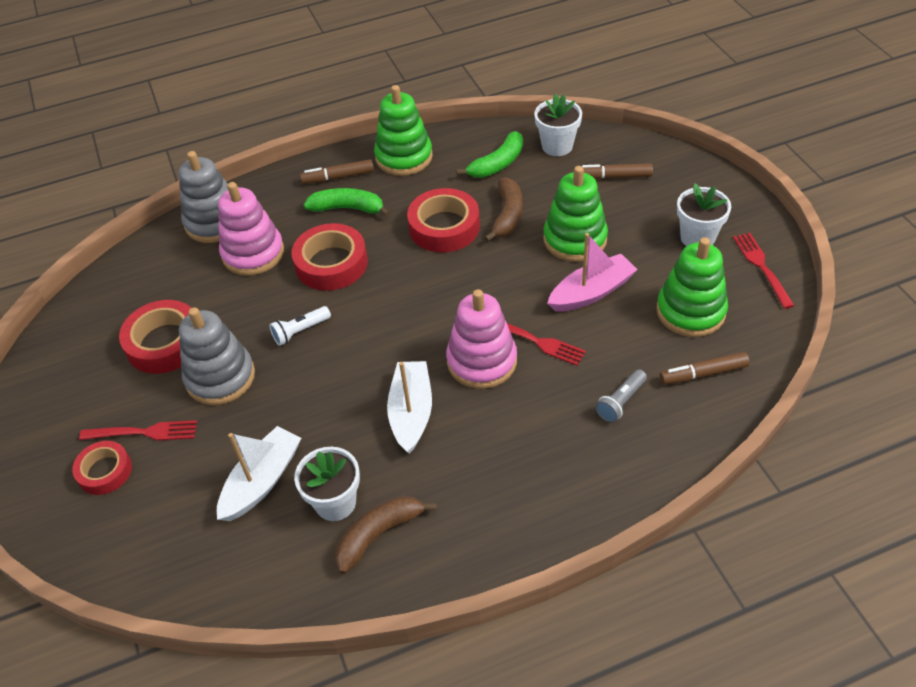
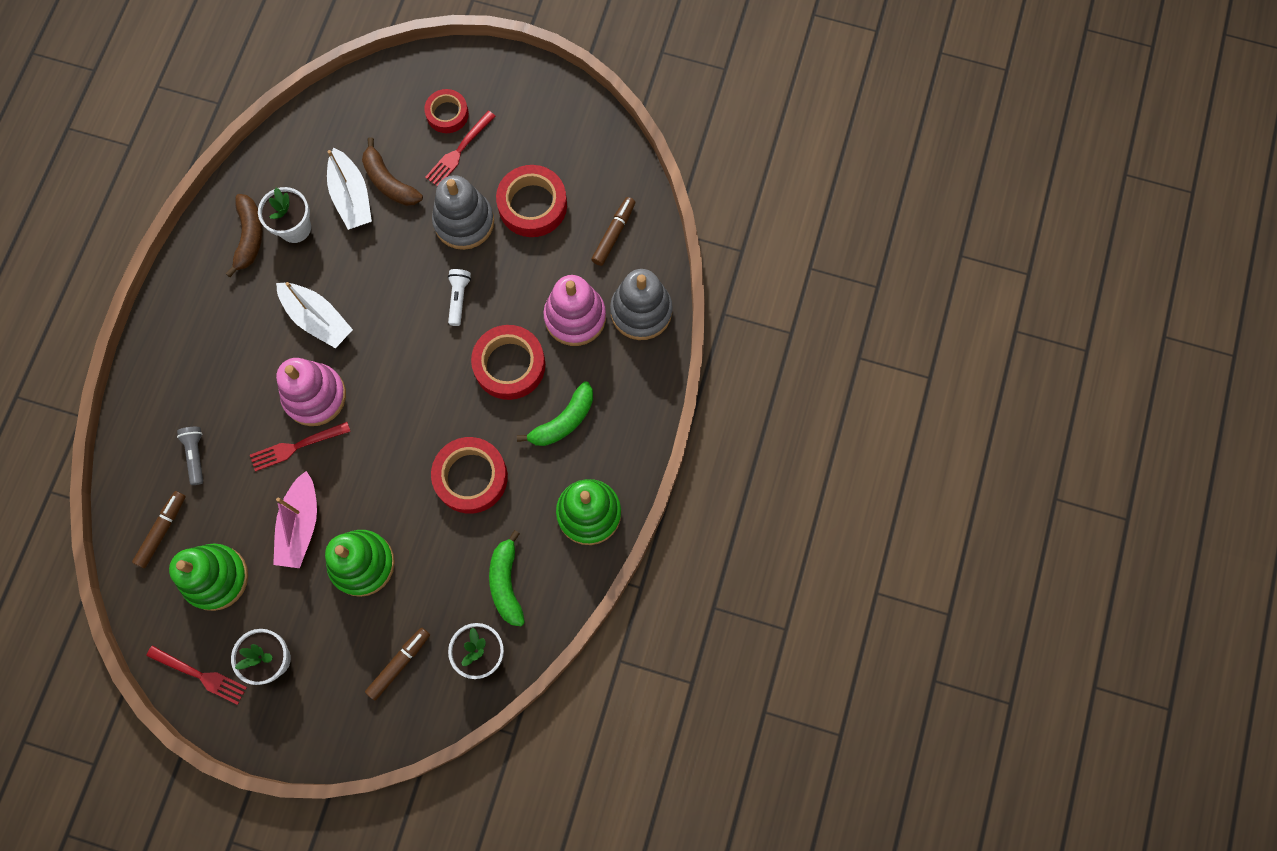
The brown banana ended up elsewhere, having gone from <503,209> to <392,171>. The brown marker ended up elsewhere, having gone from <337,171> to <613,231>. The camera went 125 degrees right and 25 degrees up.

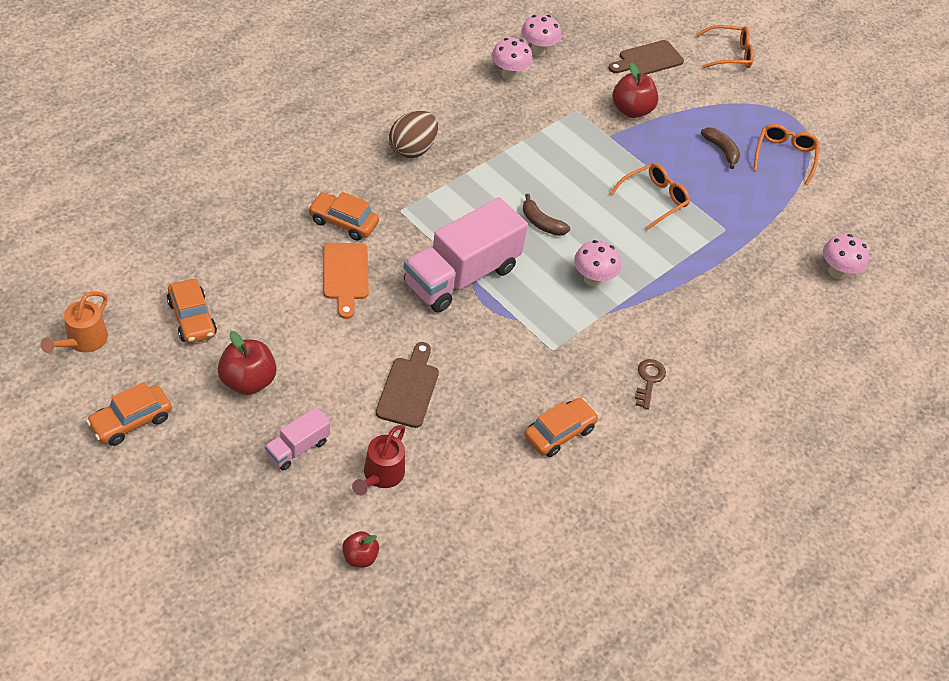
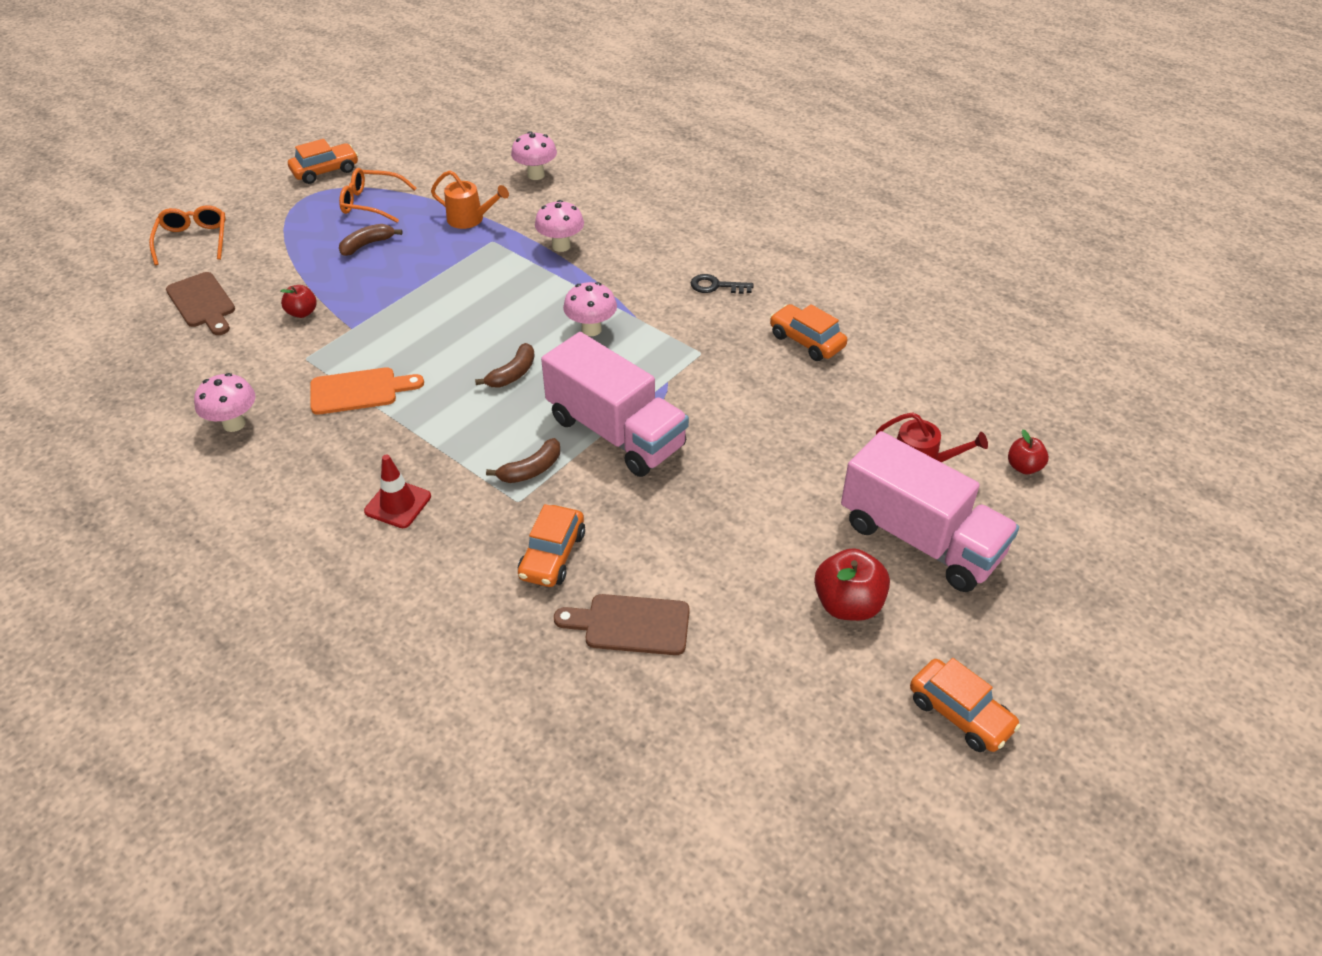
The size of the red apple at <635,90> changed by a factor of 0.59. The orange car ended up elsewhere, having gone from <192,311> to <323,161>. The orange cutting board ended up elsewhere, having gone from <346,281> to <367,391>. Where the brown egg stood at <413,135>, the red traffic cone came to stand at <397,491>. The orange watering can ended up elsewhere, having gone from <74,322> to <470,199>. The second view gained the brown banana at <523,460>. The pink mushroom ended up elsewhere, having gone from <541,35> to <559,226>. The brown cutting board ended up elsewhere, having gone from <407,385> to <622,624>. What was the brown key at <650,384> turned into the black key at <722,284>. The size of the pink truck at <297,439> changed by a factor of 2.14. The second view lost the orange glasses at <650,196>. The camera went 90 degrees left and 5 degrees down.

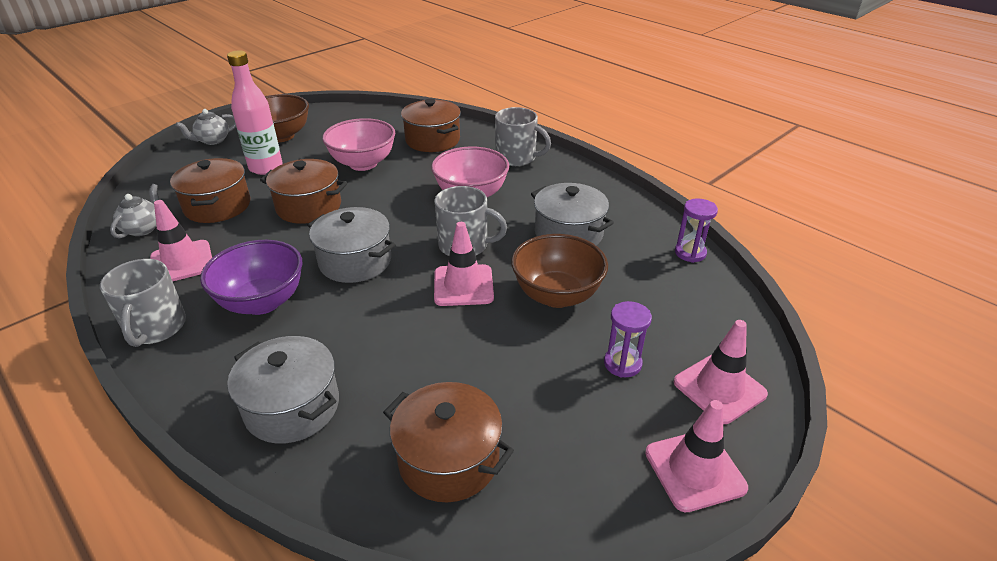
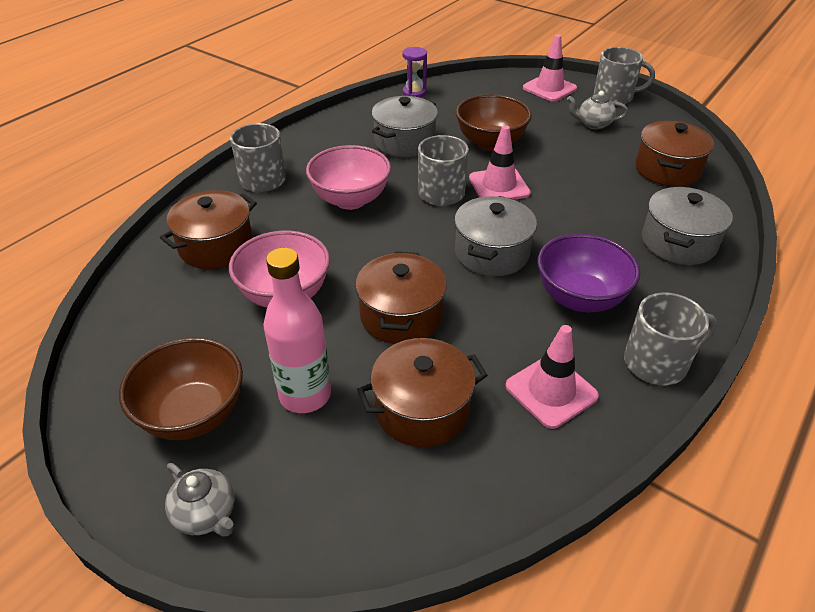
The grey teapot ended up elsewhere, having gone from <135,211> to <597,110>. Where the pink traffic cone stood at <696,456>, the grey mug came to stand at <624,75>. The second view lost the purple hourglass at <628,339>. The camera went 100 degrees left and 5 degrees up.

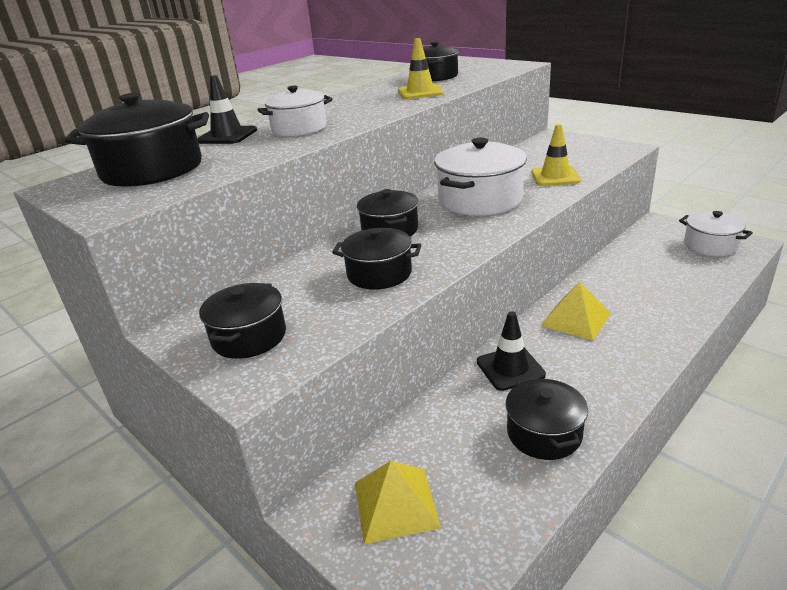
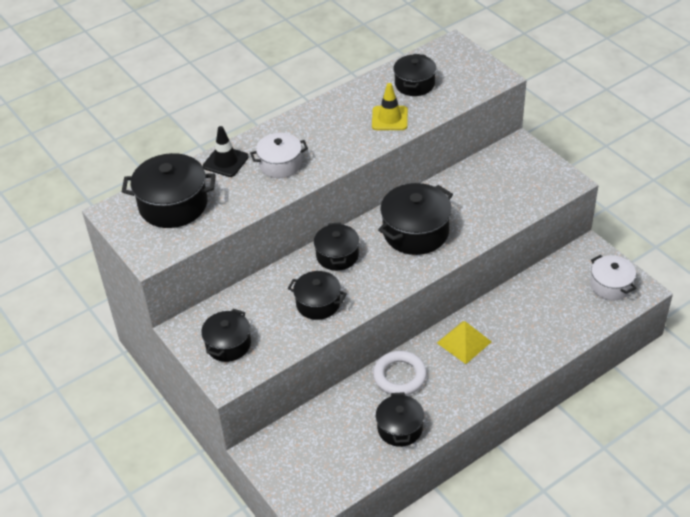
Where the black traffic cone stood at <511,351>, the white ring came to stand at <400,373>. What was the white pot at <480,176> turned into the black pot at <415,219>. The second view lost the yellow pyramid at <398,502>. The second view lost the yellow traffic cone at <556,155>. The camera went 10 degrees right and 15 degrees up.

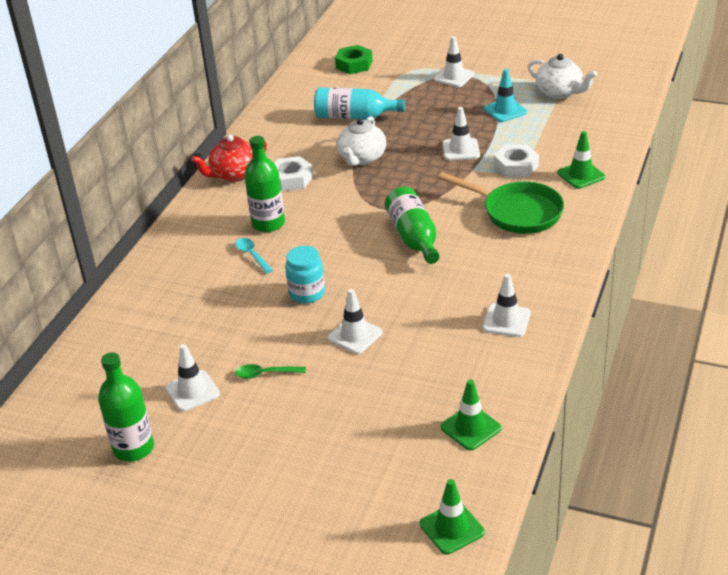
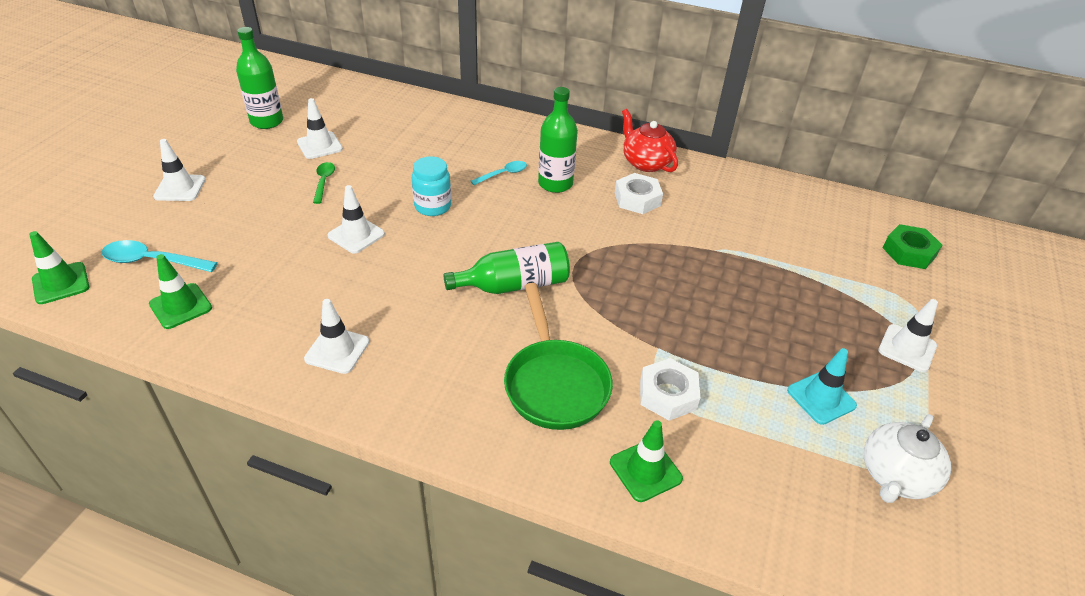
The second view gained the turquoise spoon at <159,256>. The white traffic cone ended up elsewhere, having gone from <461,133> to <179,170>. The green pan at <501,203> ended up facing another way, 45 degrees counterclockwise from before. The second view lost the turquoise bottle at <359,103>. The second view lost the white teapot at <361,141>. The camera went 85 degrees right and 5 degrees up.

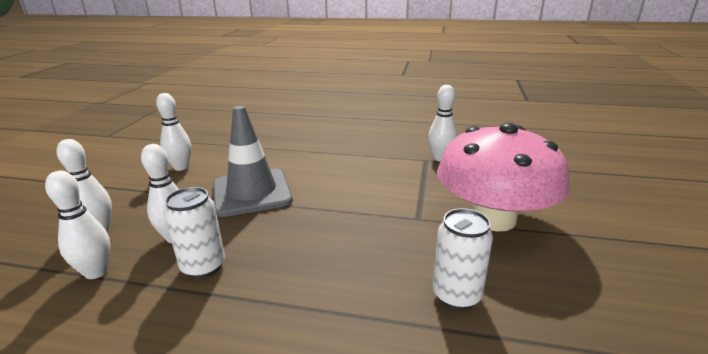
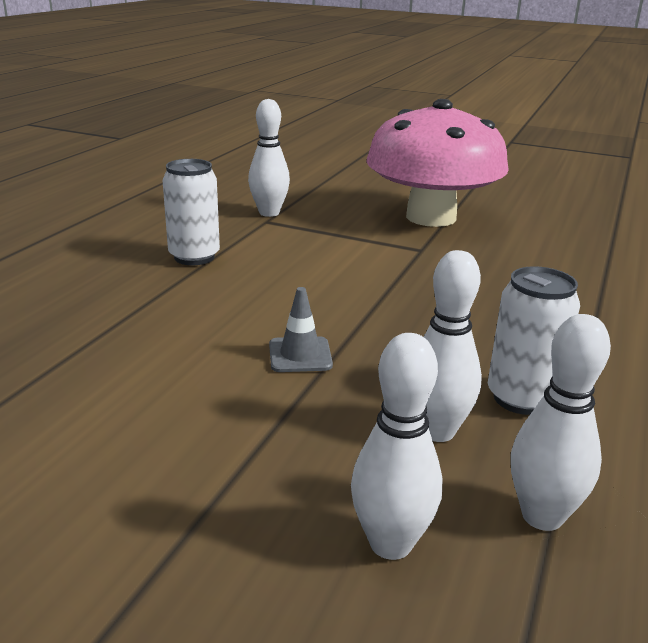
The white can ended up elsewhere, having gone from <463,259> to <191,212>. The size of the grey traffic cone at <253,161> changed by a factor of 0.43. The second view lost the white bowling pin at <173,132>. The camera went 80 degrees left and 0 degrees up.

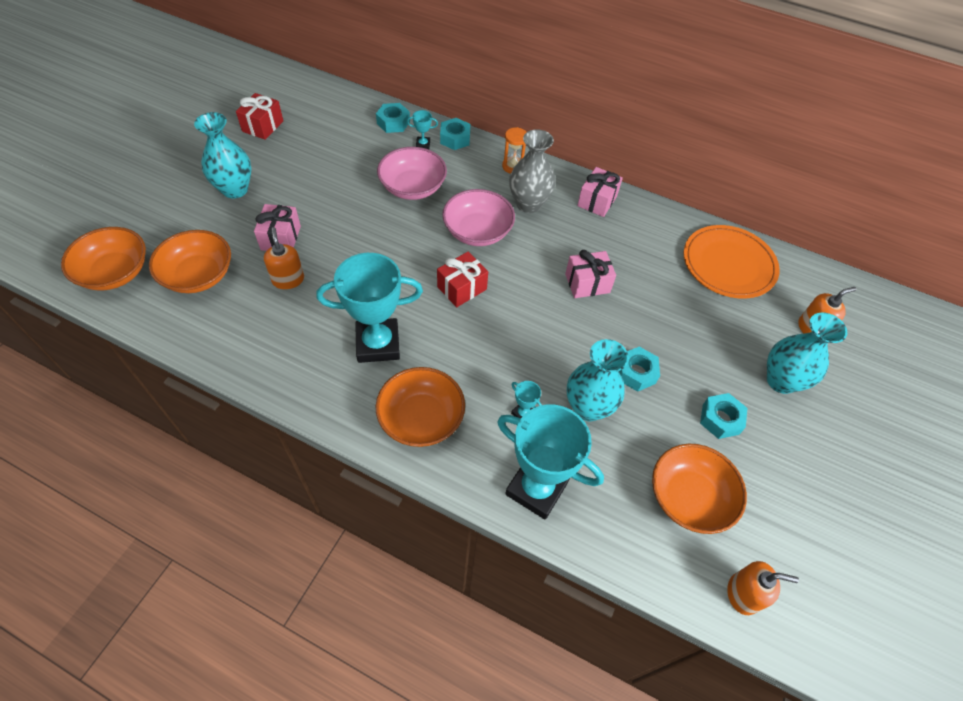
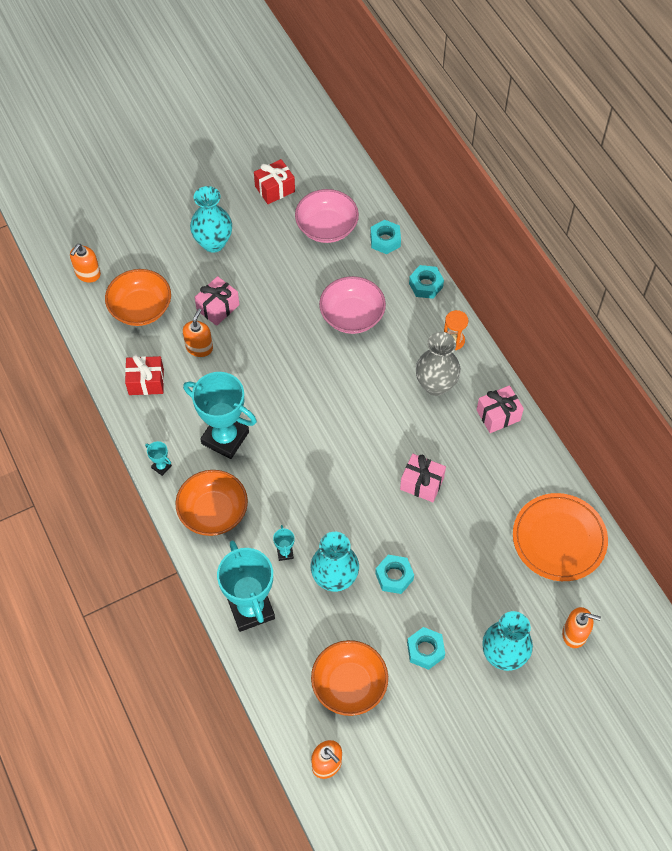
Where the orange bowl stood at <103,258>, the orange soap dispenser came to stand at <85,263>. The red gift ended up elsewhere, having gone from <462,279> to <144,374>. The turquoise trophy ended up elsewhere, having gone from <422,130> to <158,458>. The pink bowl ended up elsewhere, having gone from <478,217> to <327,216>. The camera went 40 degrees right and 5 degrees up.

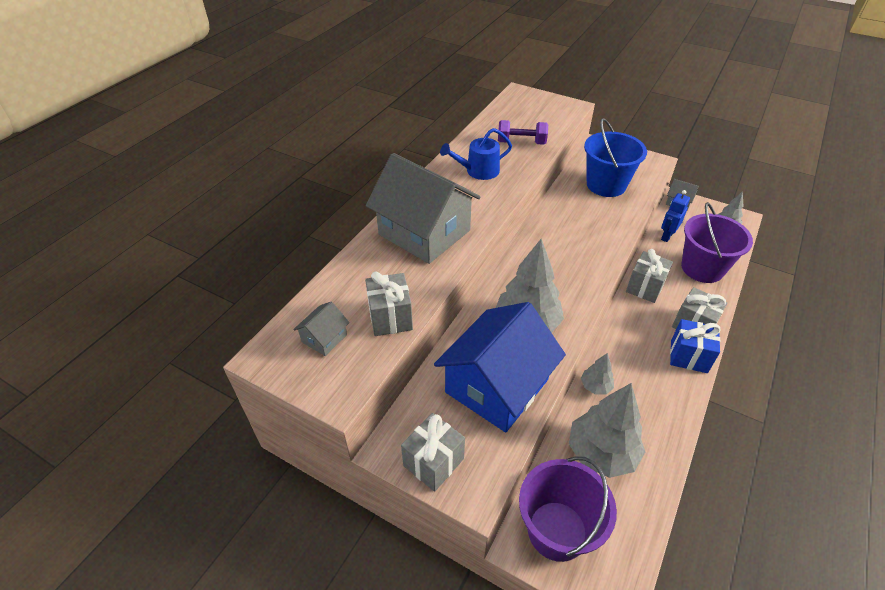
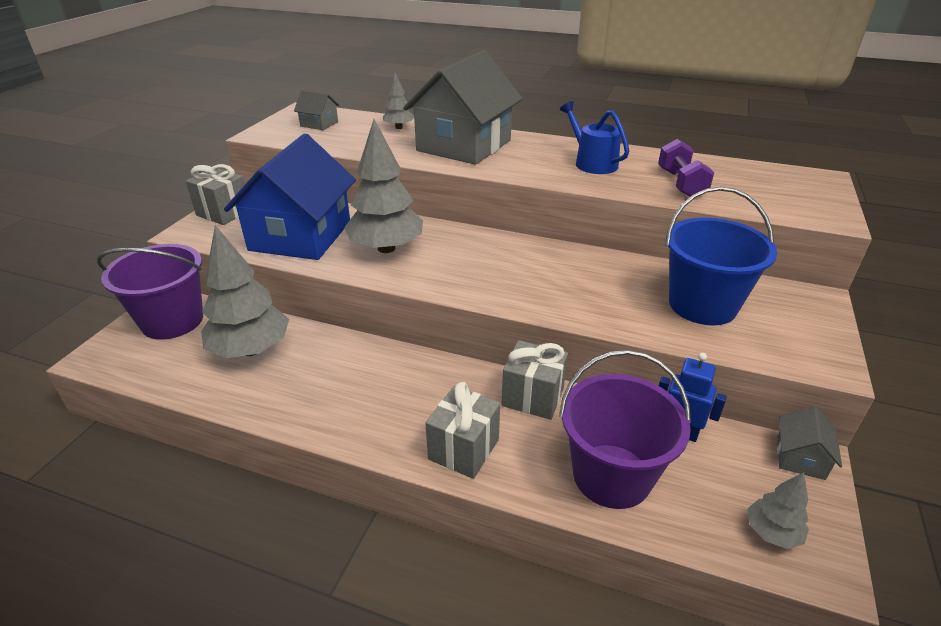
The blue house at <500,367> ended up facing another way, 75 degrees clockwise from before. The grey tree ended up elsewhere, having gone from <597,373> to <398,101>. The second view lost the grey gift at <389,304>. The second view lost the blue gift at <695,346>. The camera went 80 degrees right and 10 degrees down.

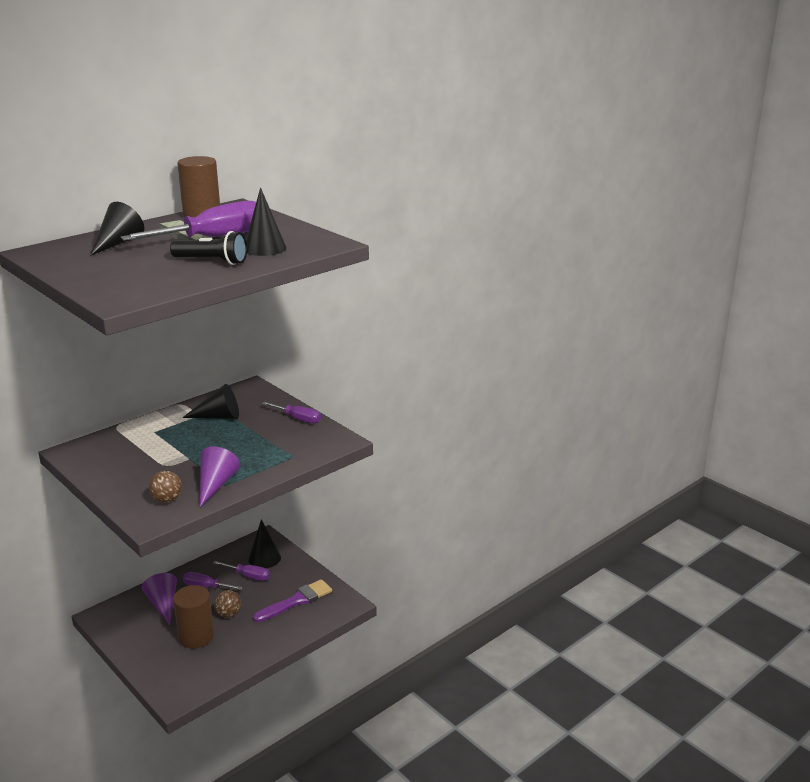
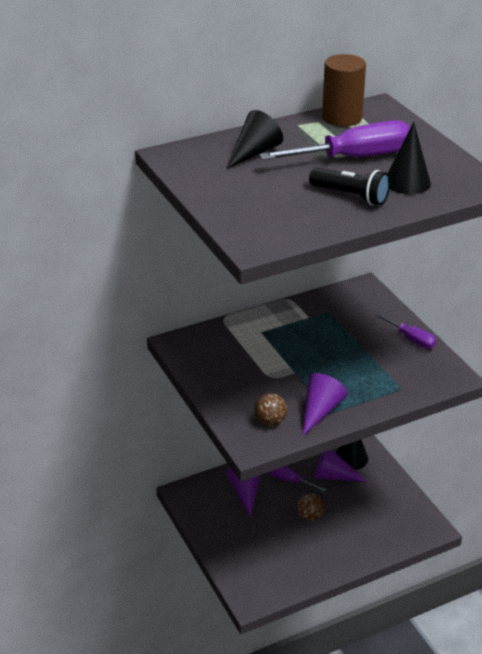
Where the purple screwdriver stood at <241,571>, the purple cone came to stand at <340,466>. The second view lost the brown cylinder at <193,616>. The second view lost the black cone at <210,401>. The second view lost the purple brush at <292,600>. The camera went 15 degrees right and 10 degrees up.

